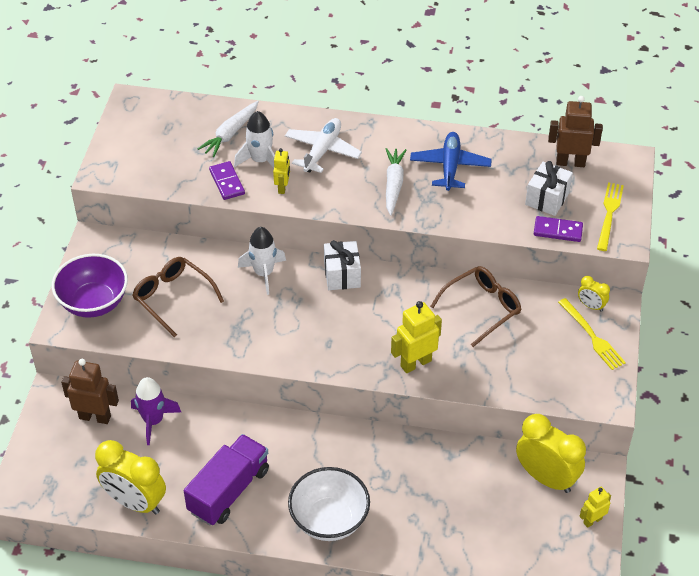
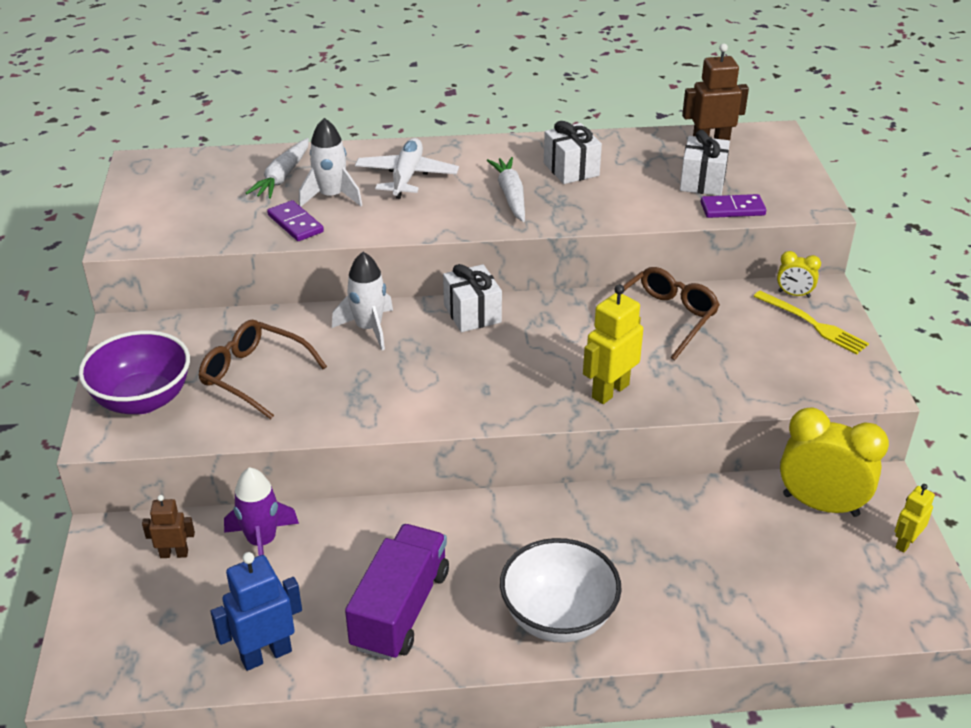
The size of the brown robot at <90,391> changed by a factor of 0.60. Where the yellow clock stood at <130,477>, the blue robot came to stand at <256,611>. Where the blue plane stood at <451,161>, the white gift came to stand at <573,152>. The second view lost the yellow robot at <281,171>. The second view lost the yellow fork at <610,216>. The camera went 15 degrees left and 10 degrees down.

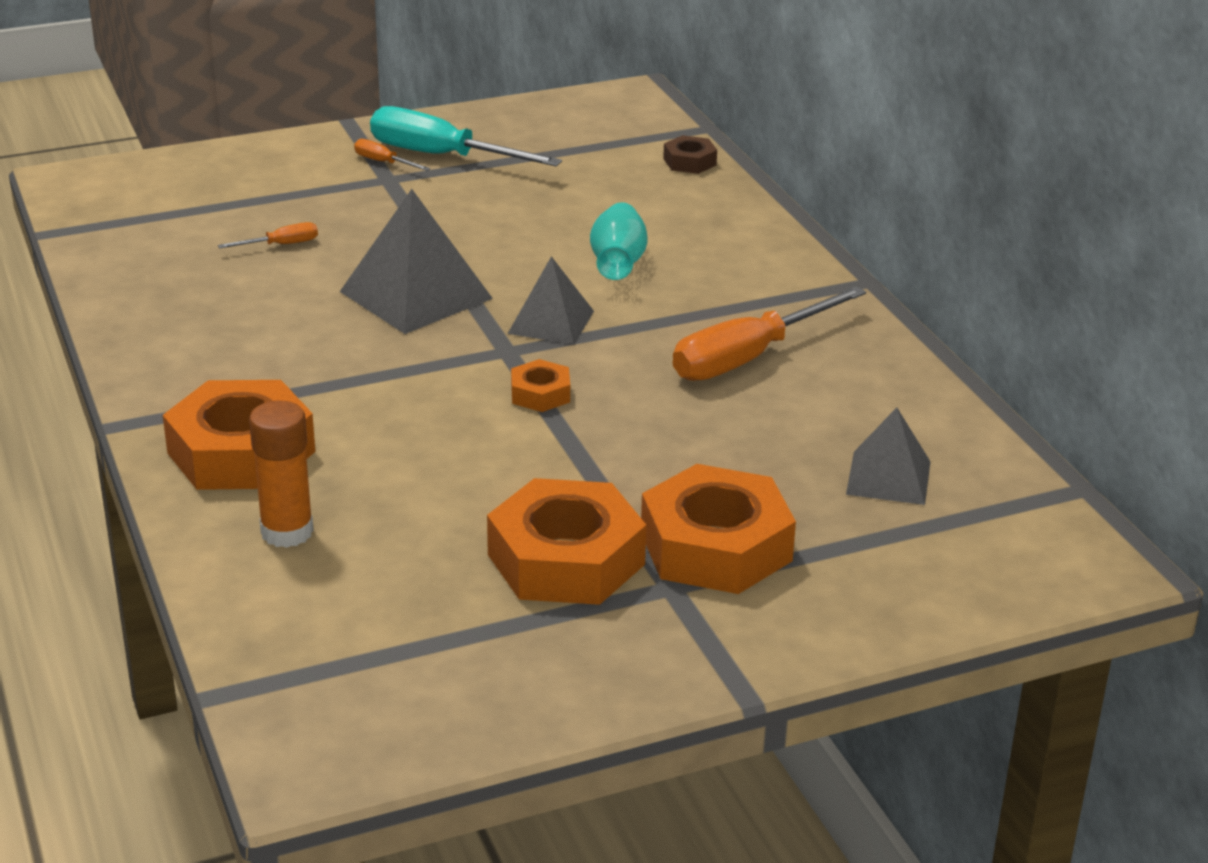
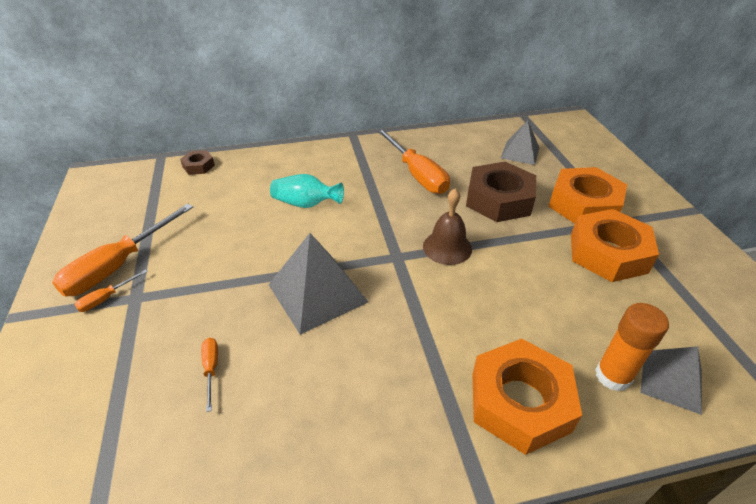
What was the turquoise screwdriver at <466,136> turned into the orange screwdriver at <122,250>. Where the orange nut stood at <540,385>, the brown bell came to stand at <447,226>. The second view gained the brown nut at <501,192>. The grey pyramid ended up elsewhere, having gone from <551,300> to <671,380>. The camera went 80 degrees left and 10 degrees up.

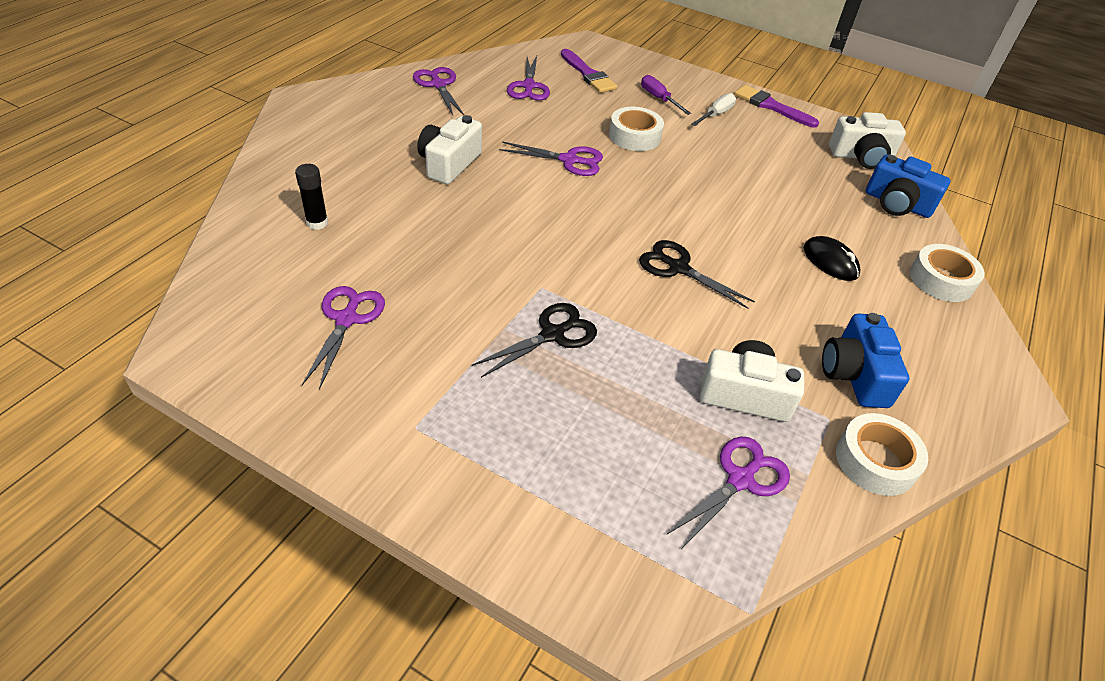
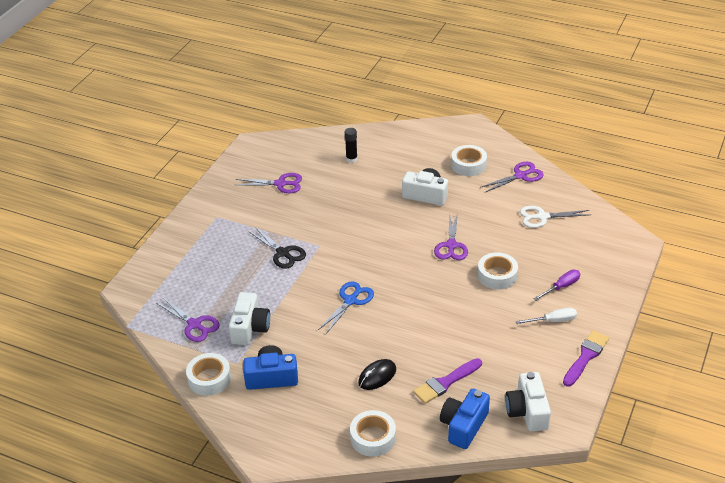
What was the black scissors at <697,274> turned into the blue scissors at <346,307>. The purple brush ended up elsewhere, having gone from <589,71> to <447,381>. The second view gained the white tape at <469,160>. The white screwdriver at <713,109> ended up facing another way, 45 degrees counterclockwise from before. What was the purple scissors at <528,78> turned into the white scissors at <555,217>. The camera went 90 degrees right and 5 degrees down.

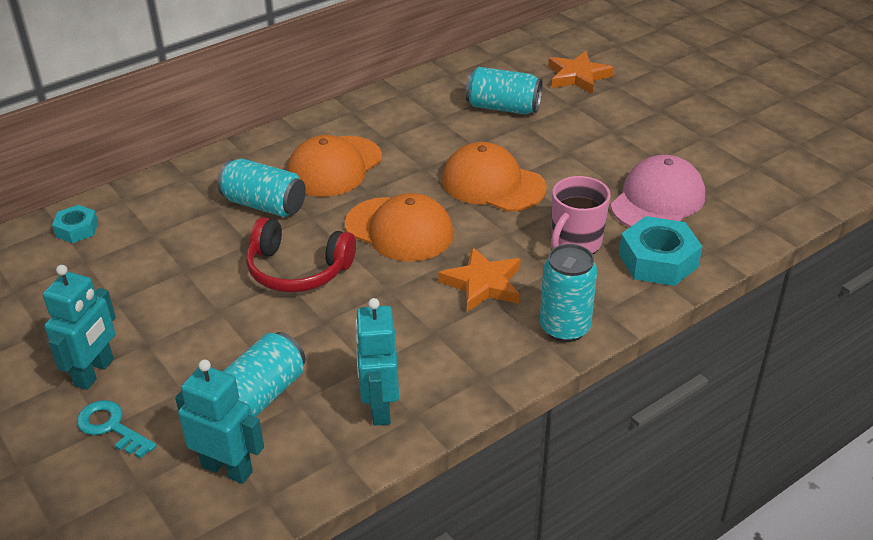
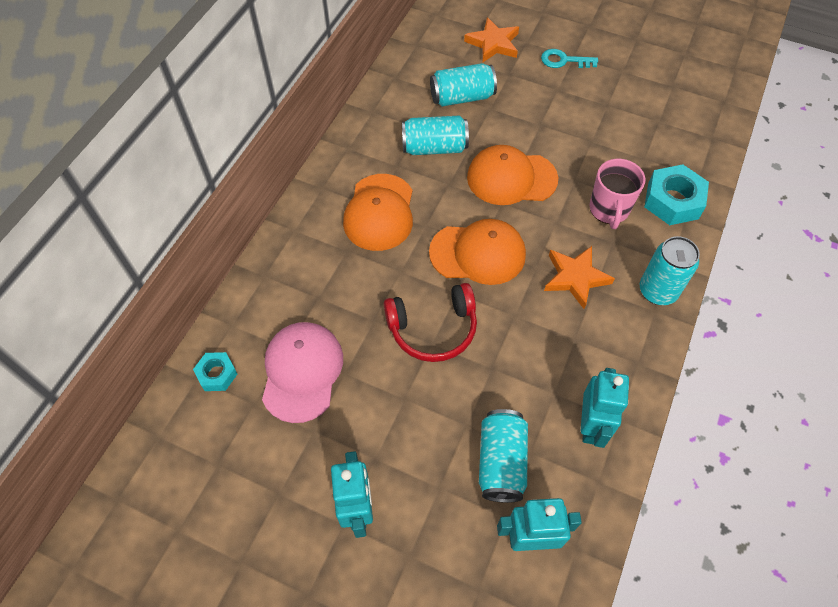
The pink cap ended up elsewhere, having gone from <658,191> to <302,372>. The turquoise can ended up elsewhere, having gone from <261,187> to <435,135>. The turquoise key ended up elsewhere, having gone from <117,429> to <569,58>. The turquoise robot at <377,362> ended up facing another way, 135 degrees counterclockwise from before. The camera went 30 degrees left and 20 degrees up.

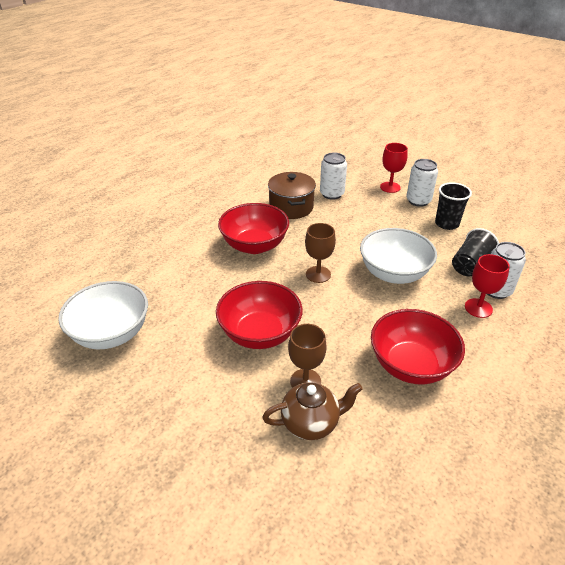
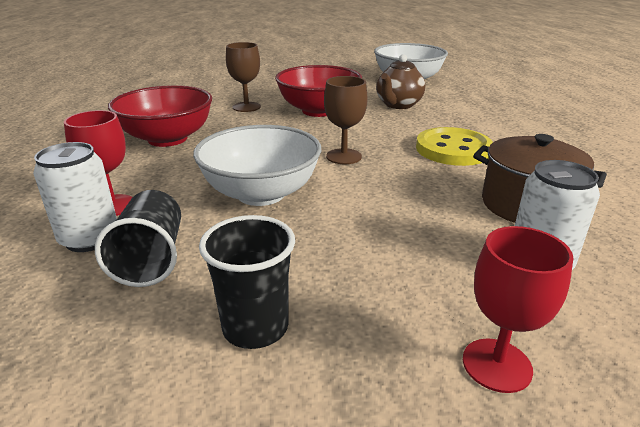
The brown teapot ended up elsewhere, having gone from <312,411> to <400,81>. Where the red bowl stood at <253,228>, the yellow button came to stand at <454,146>. The second view lost the white can at <422,183>. The camera went 135 degrees right and 10 degrees down.

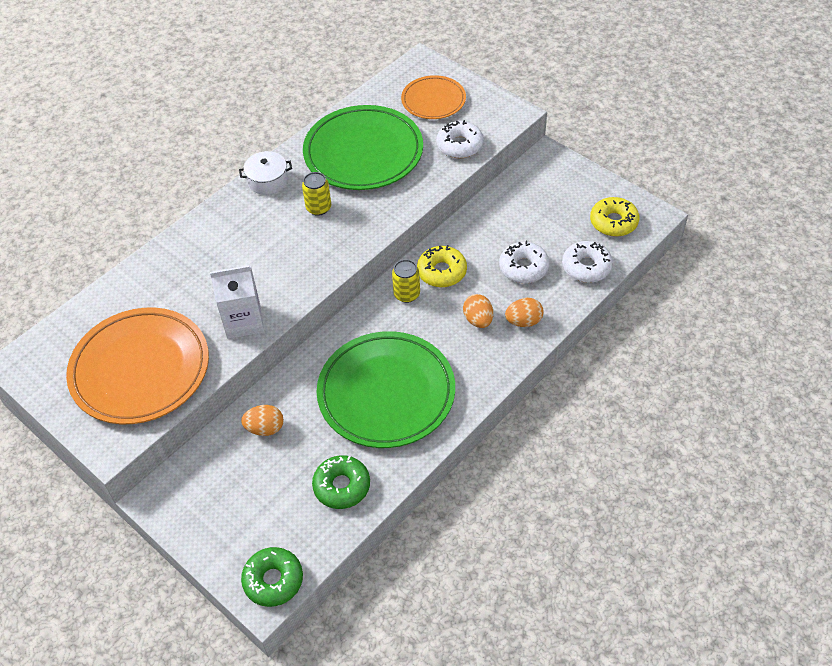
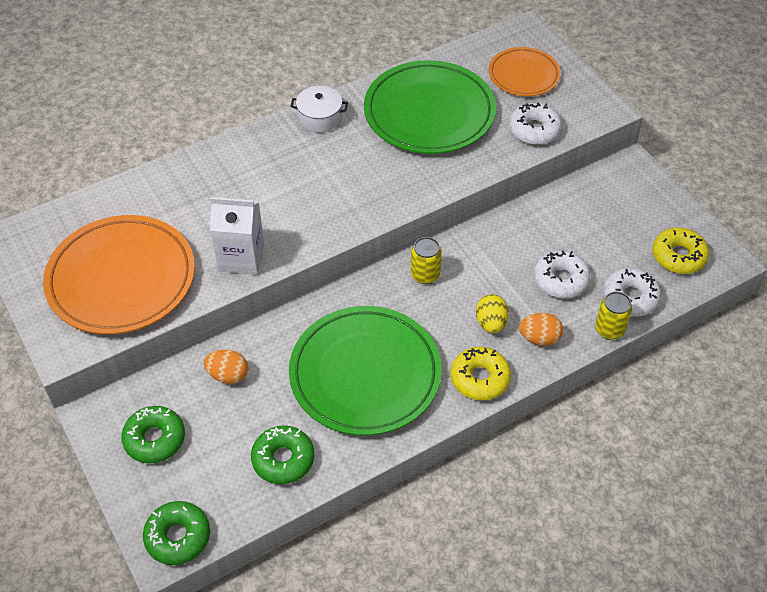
The second view gained the green donut at <153,434>. The yellow donut ended up elsewhere, having gone from <442,266> to <481,373>. What was the orange egg at <478,311> turned into the yellow egg at <492,313>. The yellow can ended up elsewhere, having gone from <316,194> to <613,315>. The camera went 15 degrees right and 0 degrees up.

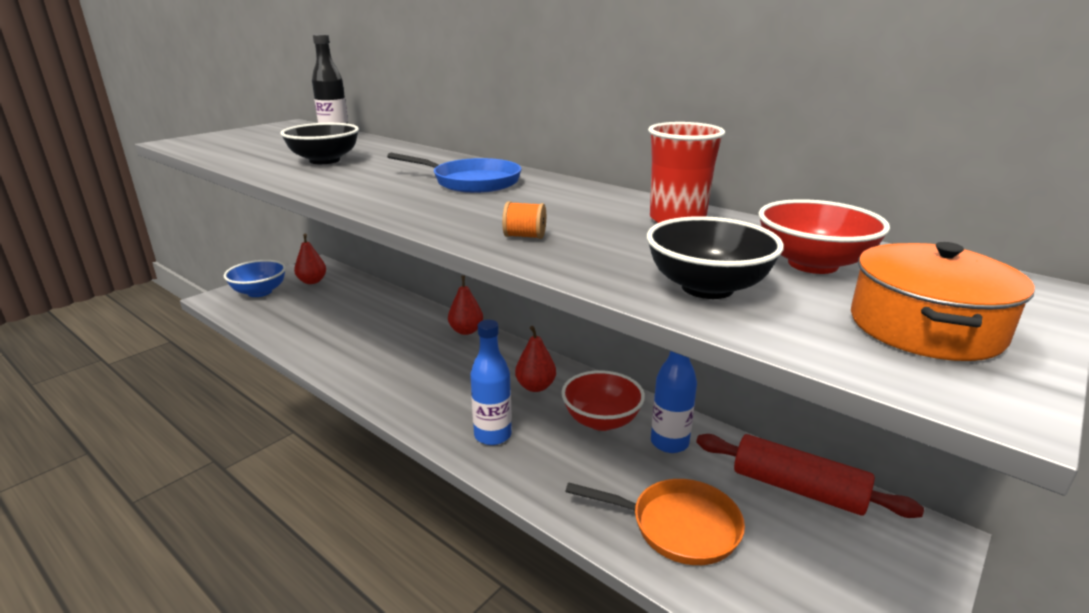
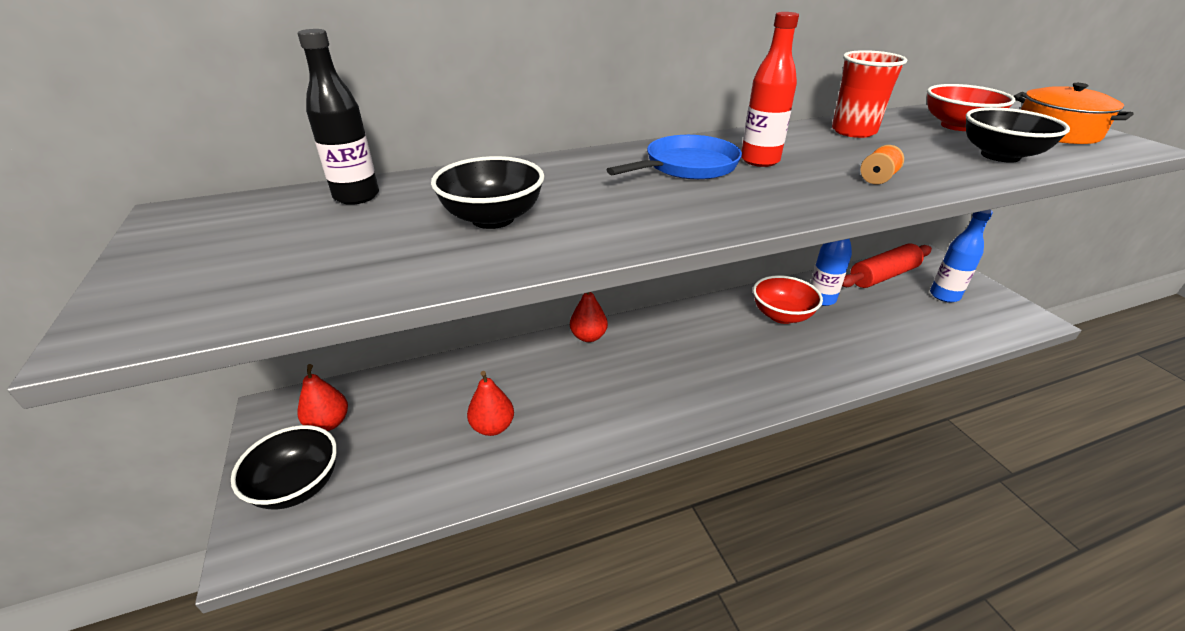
What was the blue bowl at <255,278> turned into the black bowl at <284,467>. The red pear ended up elsewhere, having gone from <535,359> to <490,403>. The second view gained the red bottle at <770,89>. The blue bottle ended up elsewhere, having gone from <491,382> to <961,256>. The second view lost the orange pan at <655,522>. The camera went 60 degrees left and 10 degrees up.

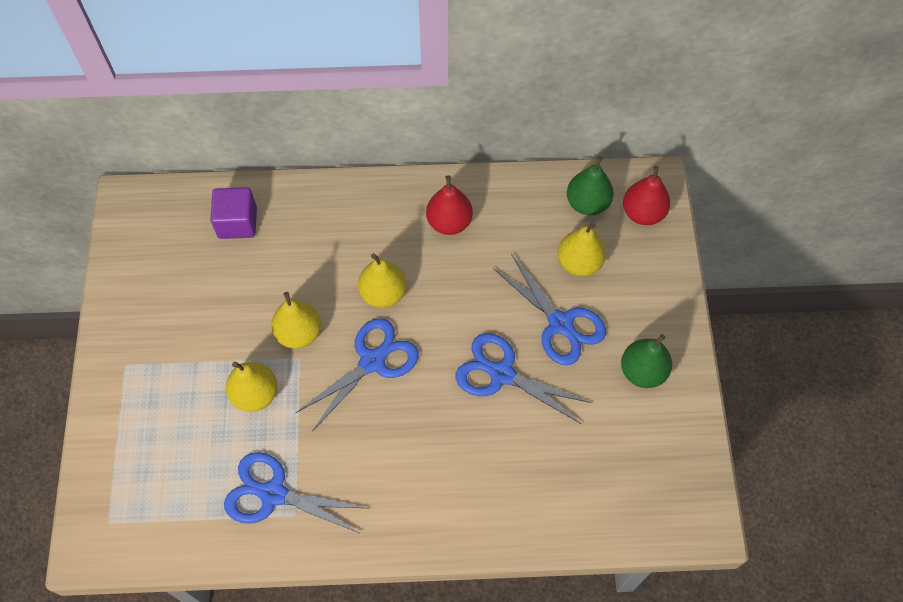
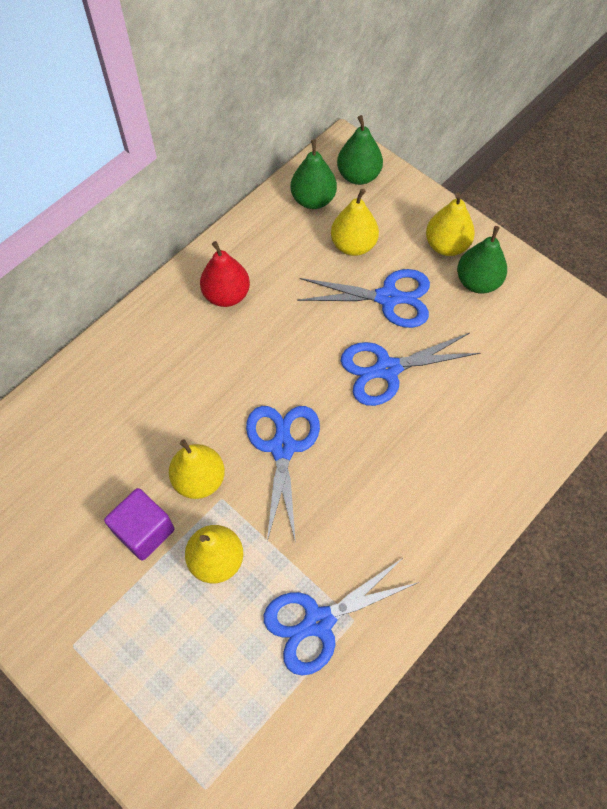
The purple cube ended up elsewhere, having gone from <233,213> to <139,524>. What was the red pear at <646,195> turned into the green pear at <360,150>. The yellow pear ended up elsewhere, having gone from <382,280> to <450,224>. The camera went 45 degrees left and 0 degrees up.

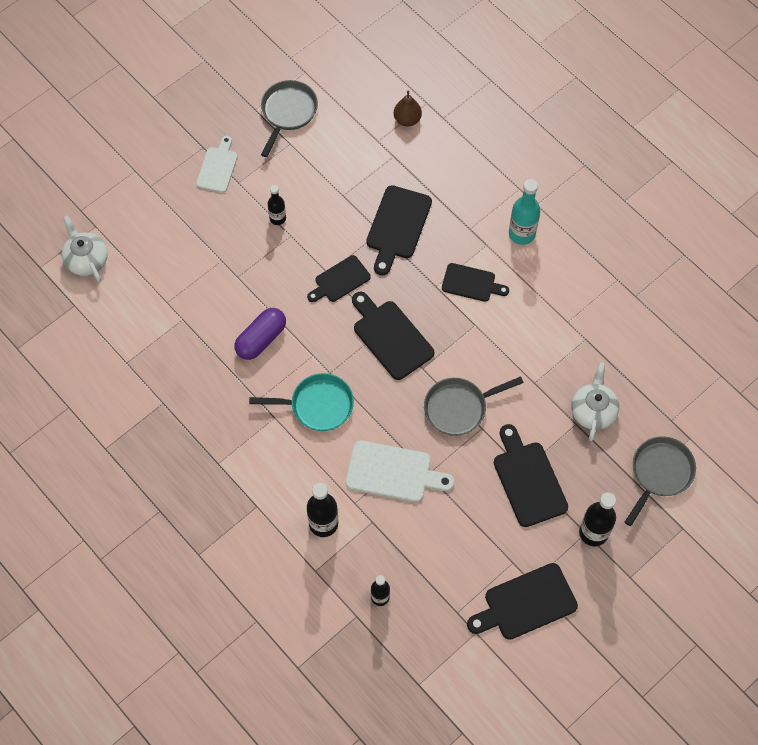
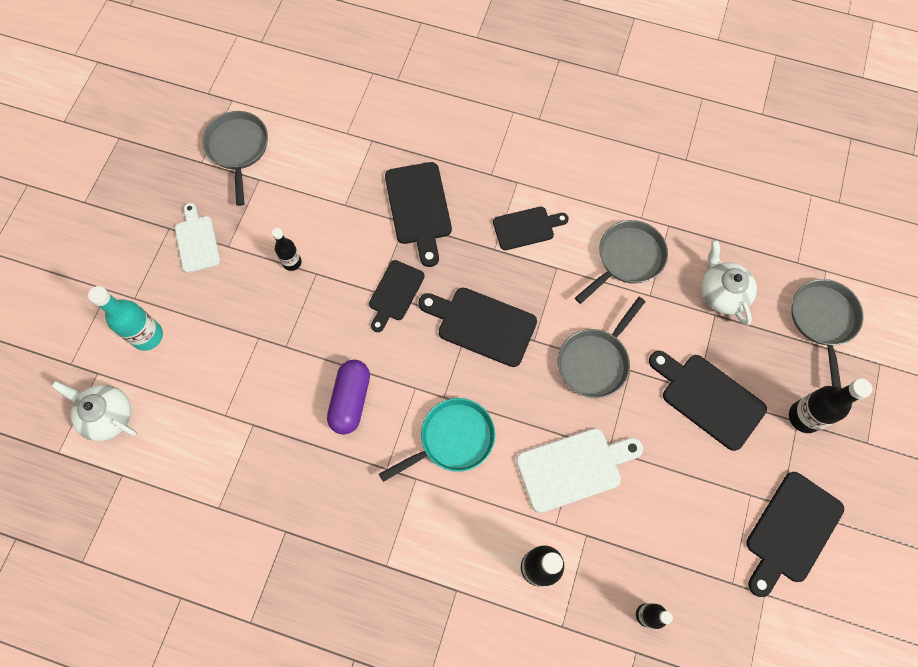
The turquoise bottle ended up elsewhere, having gone from <524,212> to <125,318>. The second view gained the grey pan at <621,262>. The second view lost the brown pear at <408,109>. The camera went 30 degrees left and 5 degrees up.

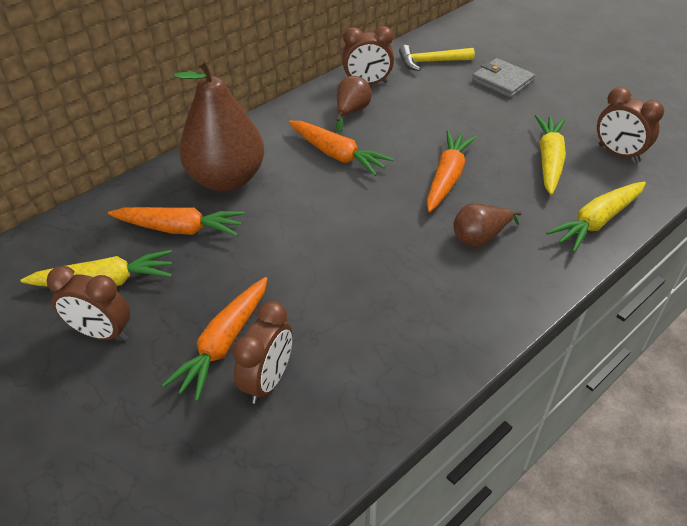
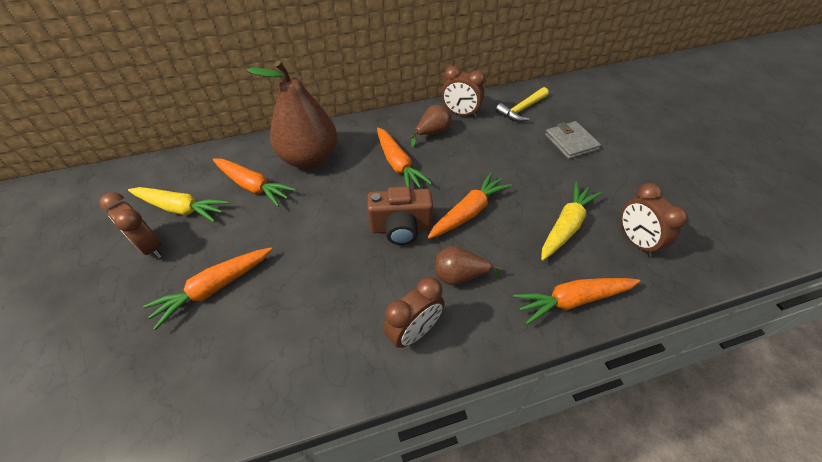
The second view gained the brown camera at <400,215>. The brown clock ended up elsewhere, having gone from <263,352> to <414,312>. The yellow hammer at <437,58> ended up facing another way, 60 degrees counterclockwise from before. What was the yellow carrot at <596,216> turned into the orange carrot at <576,301>. The camera went 25 degrees right and 5 degrees up.

